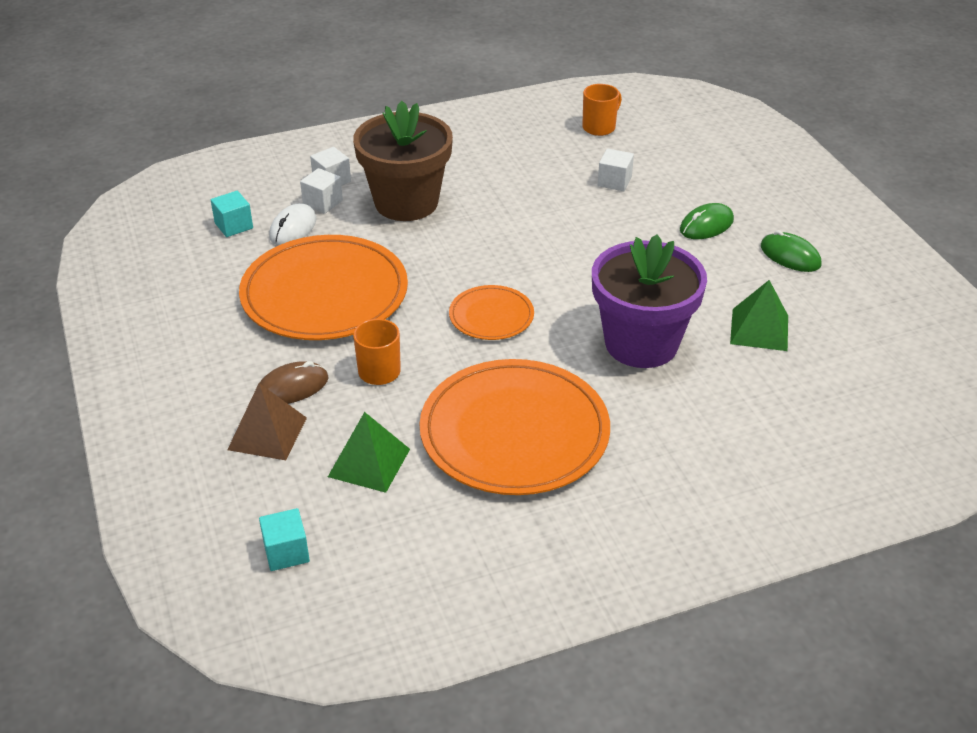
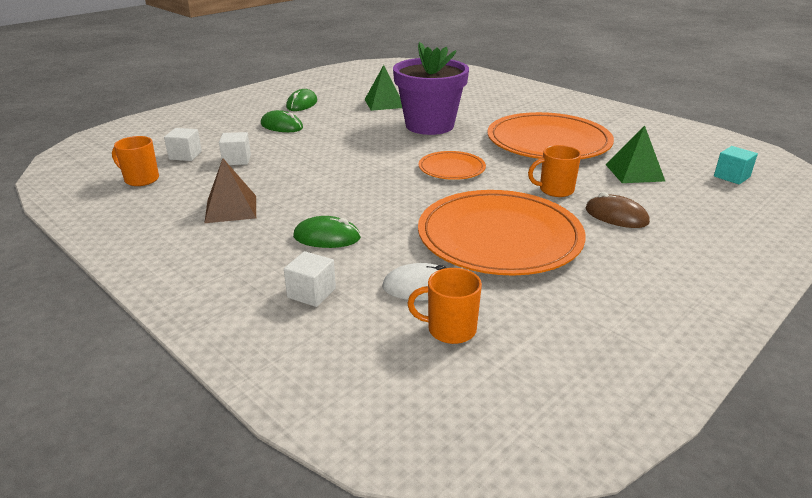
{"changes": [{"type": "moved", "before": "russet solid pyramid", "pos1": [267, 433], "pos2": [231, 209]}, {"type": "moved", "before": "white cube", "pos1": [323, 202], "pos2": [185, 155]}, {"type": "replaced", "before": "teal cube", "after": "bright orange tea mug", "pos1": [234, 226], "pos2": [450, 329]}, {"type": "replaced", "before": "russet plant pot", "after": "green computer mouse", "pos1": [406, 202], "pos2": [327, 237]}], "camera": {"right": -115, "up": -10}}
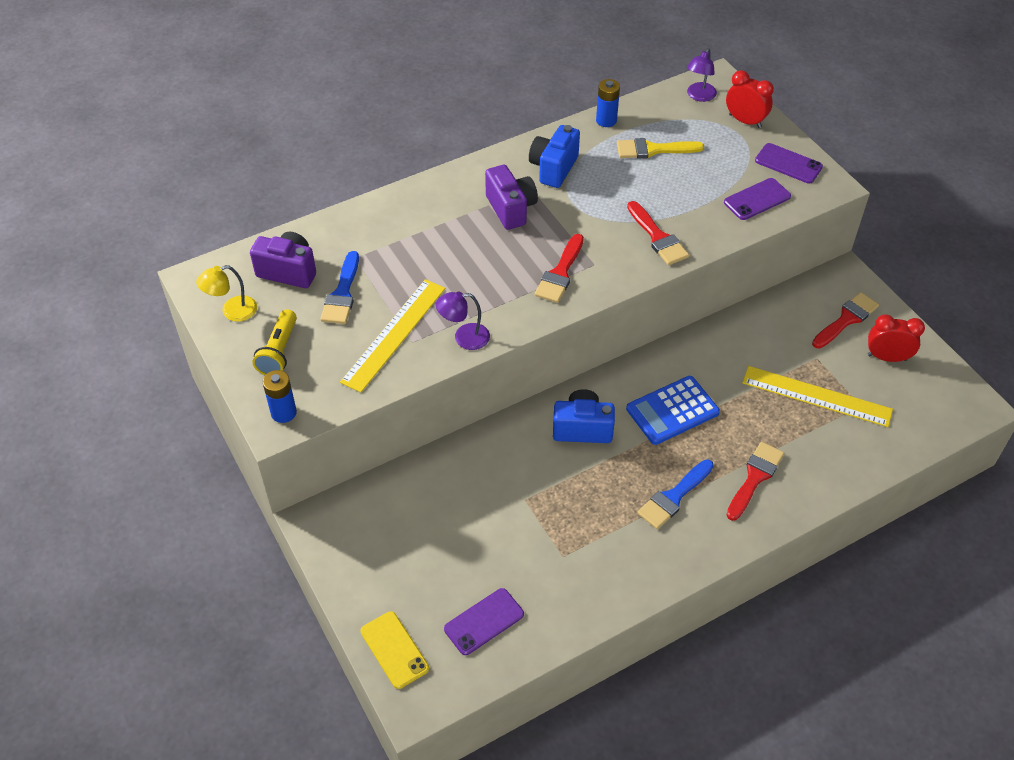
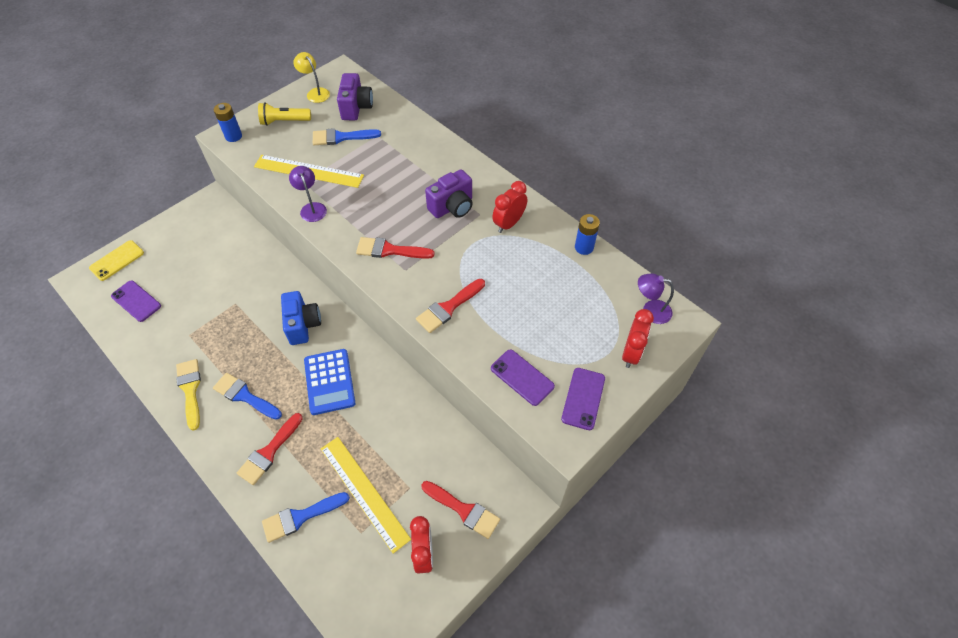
{"changes": [{"type": "added", "after": "blue paintbrush", "pos2": [300, 517]}, {"type": "moved", "before": "bright yellow paintbrush", "pos1": [653, 150], "pos2": [190, 390]}, {"type": "replaced", "before": "blue photo camera", "after": "crimson bedside clock", "pos1": [553, 168], "pos2": [509, 224]}, {"type": "turned", "before": "blue calculator", "pos1": [672, 411], "pos2": [329, 382], "turn": -150}, {"type": "turned", "before": "crimson paintbrush", "pos1": [755, 477], "pos2": [269, 452], "turn": 105}, {"type": "turned", "before": "bright yellow measuring stick", "pos1": [816, 396], "pos2": [364, 492], "turn": -45}], "camera": {"right": 75, "up": 5}}
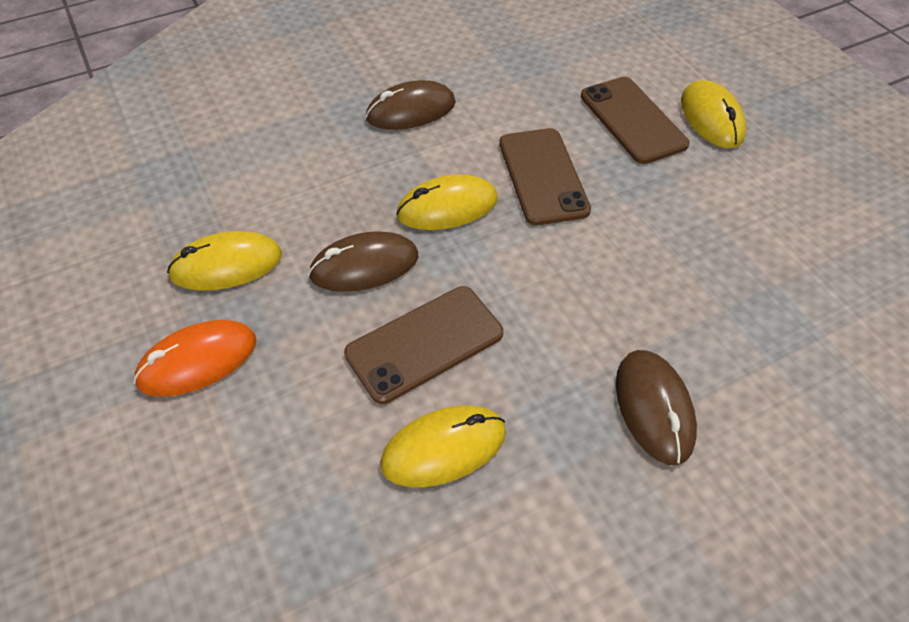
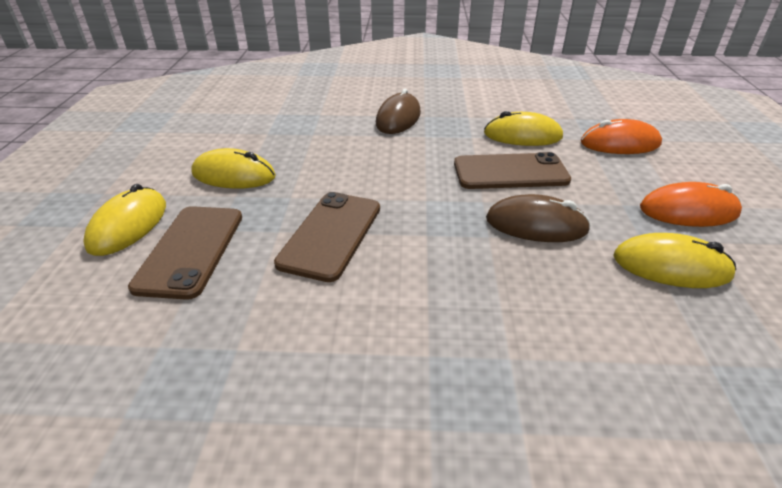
{"changes": [{"type": "removed", "before": "russet computer mouse", "pos1": [411, 111]}, {"type": "added", "after": "bright orange computer mouse", "pos2": [620, 143]}, {"type": "moved", "before": "bright yellow computer mouse", "pos1": [447, 207], "pos2": [234, 175]}], "camera": {"right": -150, "up": -15}}
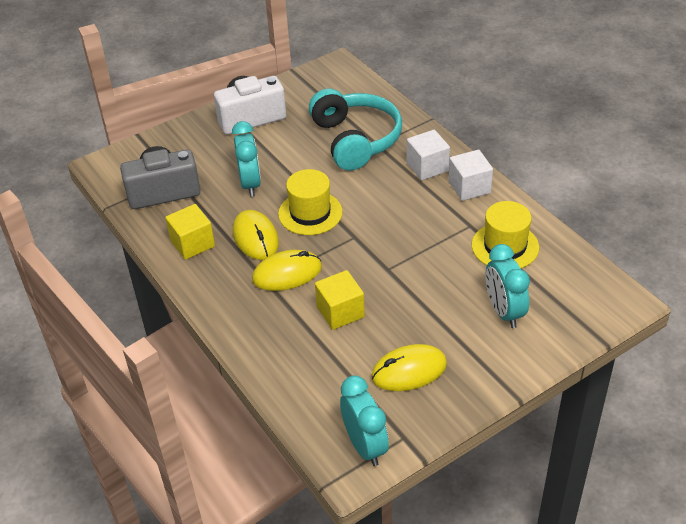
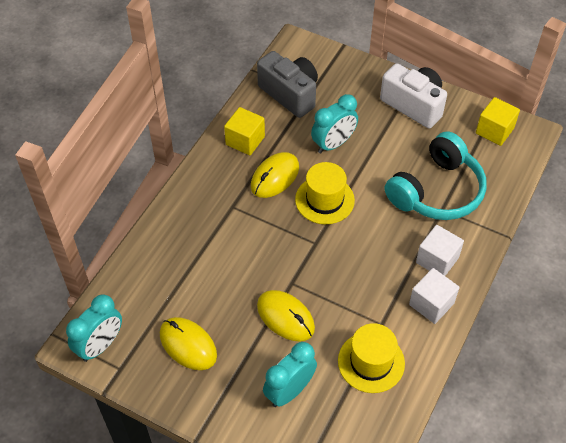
{"changes": [{"type": "moved", "before": "bright yellow computer mouse", "pos1": [287, 273], "pos2": [285, 317]}, {"type": "moved", "before": "bright yellow cube", "pos1": [340, 312], "pos2": [494, 131]}], "camera": {"right": 60, "up": 10}}
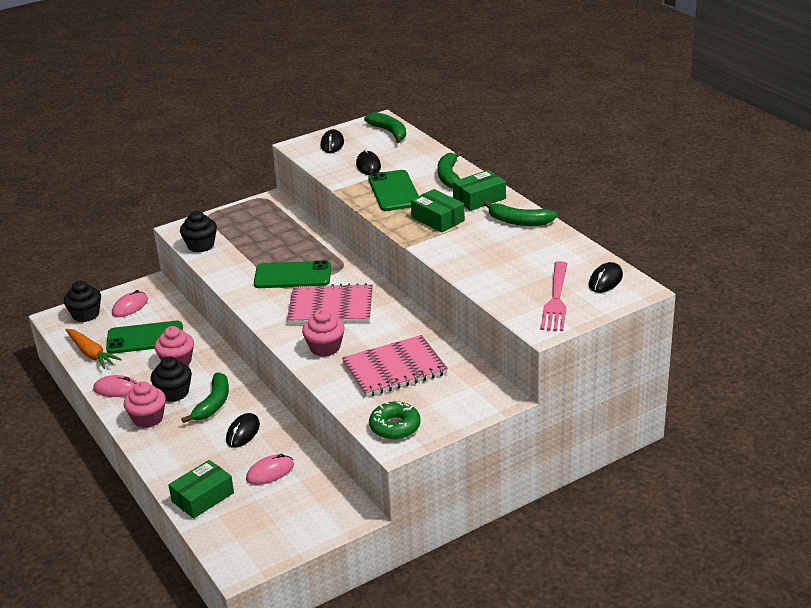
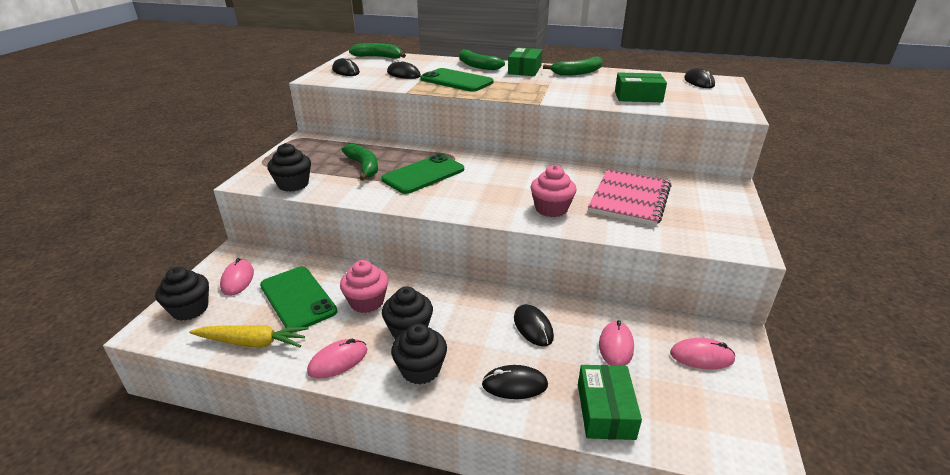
{"changes": [{"type": "removed", "before": "rosy notepad", "pos1": [331, 307]}, {"type": "removed", "before": "green doughnut", "pos1": [395, 427]}, {"type": "removed", "before": "rosy table fork", "pos1": [556, 299]}, {"type": "added", "after": "jet-black computer mouse", "pos2": [514, 385]}, {"type": "added", "after": "rosy computer mouse", "pos2": [701, 356]}, {"type": "moved", "before": "green banana", "pos1": [213, 404], "pos2": [363, 167]}, {"type": "moved", "before": "green box", "pos1": [438, 219], "pos2": [638, 96]}, {"type": "recoloured", "before": "bright orange root vegetable", "after": "bright yellow root vegetable", "pos1": [91, 354], "pos2": [253, 342]}, {"type": "recoloured", "before": "rosy fairy cake", "after": "jet-black fairy cake", "pos1": [148, 418], "pos2": [420, 369]}, {"type": "turned", "before": "green smartphone", "pos1": [145, 338], "pos2": [298, 298], "turn": -75}], "camera": {"right": -45, "up": 0}}
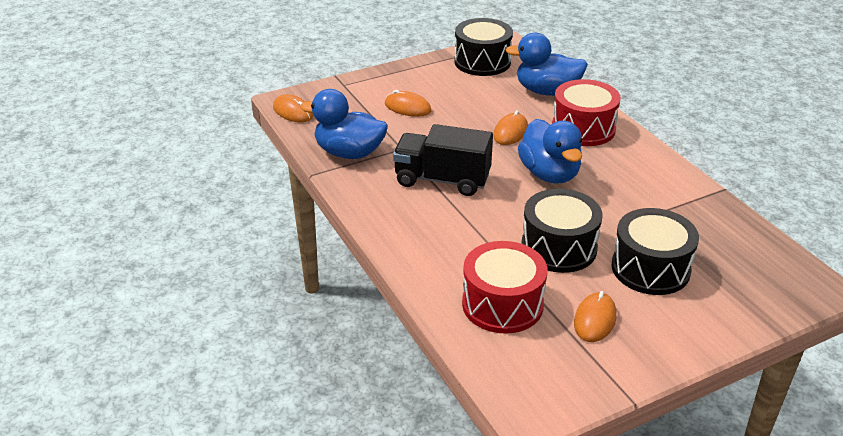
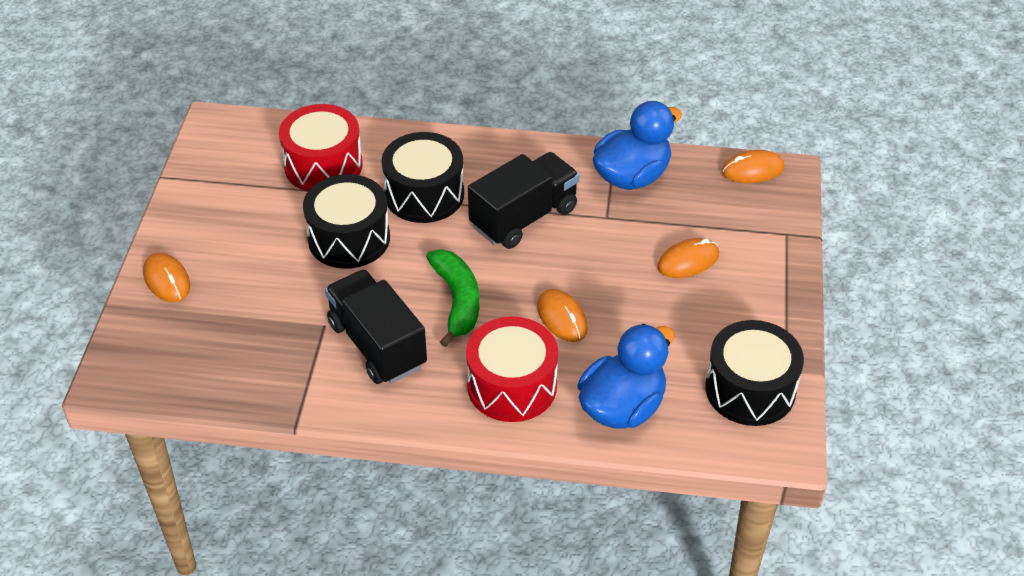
{"changes": [{"type": "added", "after": "jet-black lorry", "pos2": [377, 345]}, {"type": "moved", "before": "bright orange computer mouse", "pos1": [595, 320], "pos2": [167, 280]}, {"type": "moved", "before": "jet-black drum", "pos1": [650, 268], "pos2": [424, 194]}, {"type": "replaced", "before": "blue rubber duck", "after": "green banana", "pos1": [549, 174], "pos2": [457, 301]}], "camera": {"right": 125, "up": 10}}
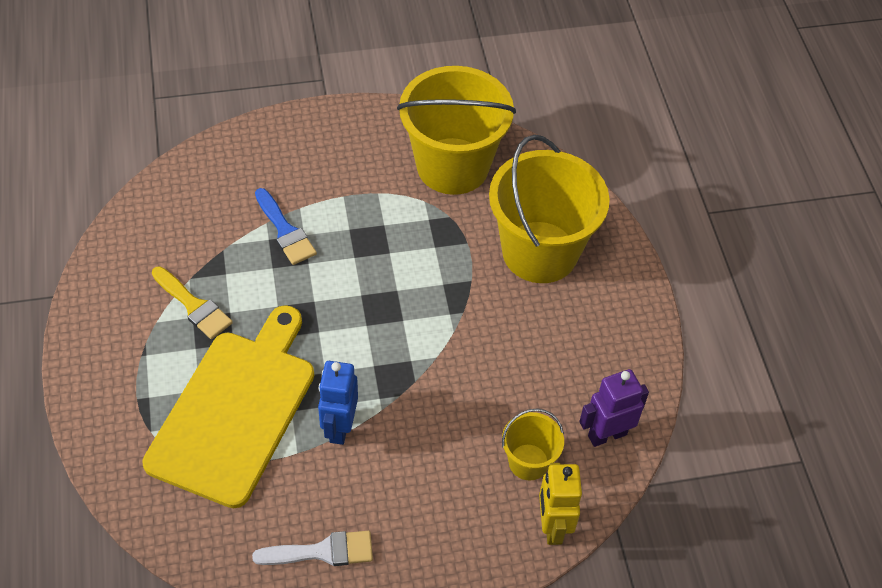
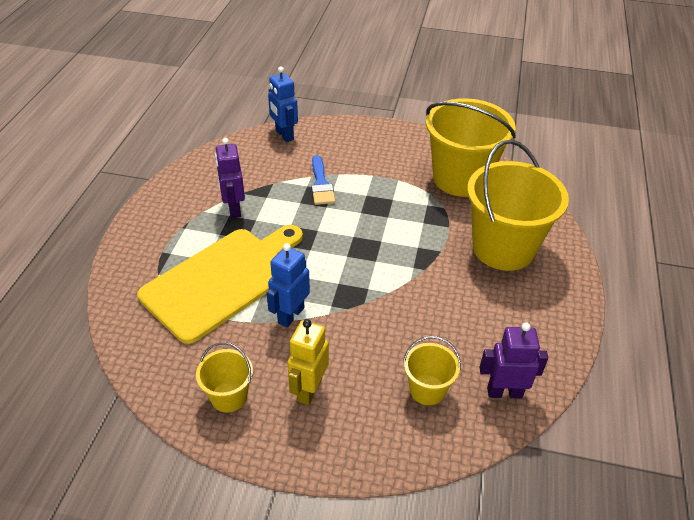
{"changes": [{"type": "added", "after": "blue robot figure", "pos2": [284, 135]}, {"type": "moved", "before": "bright yellow robot figure", "pos1": [552, 526], "pos2": [309, 390]}, {"type": "replaced", "before": "bright yellow paintbrush", "after": "royal purple robot figure", "pos1": [193, 305], "pos2": [234, 209]}, {"type": "replaced", "before": "white paintbrush", "after": "bright yellow sand bucket", "pos1": [322, 551], "pos2": [229, 396]}], "camera": {"right": 25, "up": -10}}
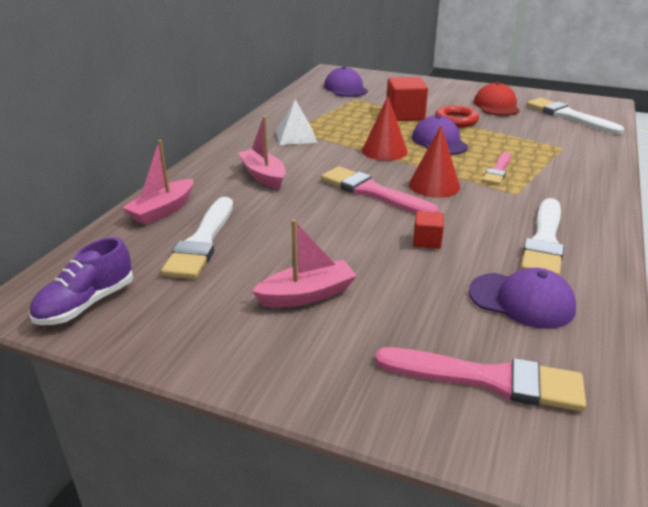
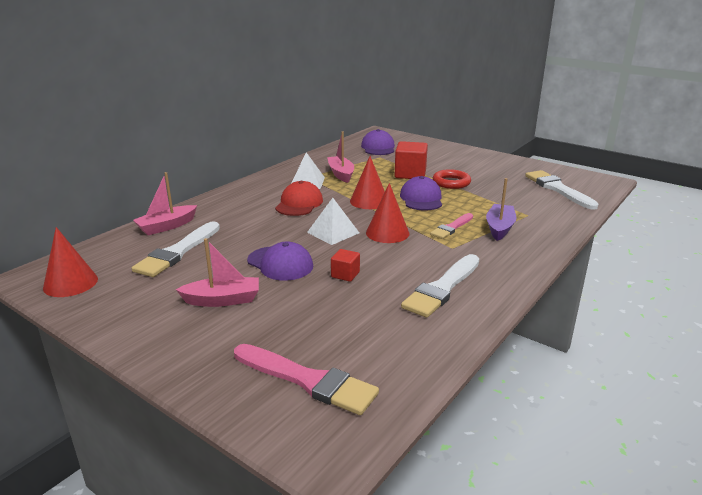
{"changes": [{"type": "added", "after": "royal purple boat", "pos2": [499, 228]}, {"type": "moved", "before": "rosy boat", "pos1": [263, 176], "pos2": [341, 174]}, {"type": "moved", "before": "royal purple baseball cap", "pos1": [521, 300], "pos2": [280, 263]}, {"type": "moved", "before": "crimson baseball cap", "pos1": [496, 105], "pos2": [299, 204]}, {"type": "replaced", "before": "royal purple sneaker", "after": "crimson cone", "pos1": [86, 304], "pos2": [70, 283]}, {"type": "replaced", "before": "rosy paintbrush", "after": "white solid pyramid", "pos1": [373, 192], "pos2": [333, 232]}], "camera": {"right": 15, "up": -5}}
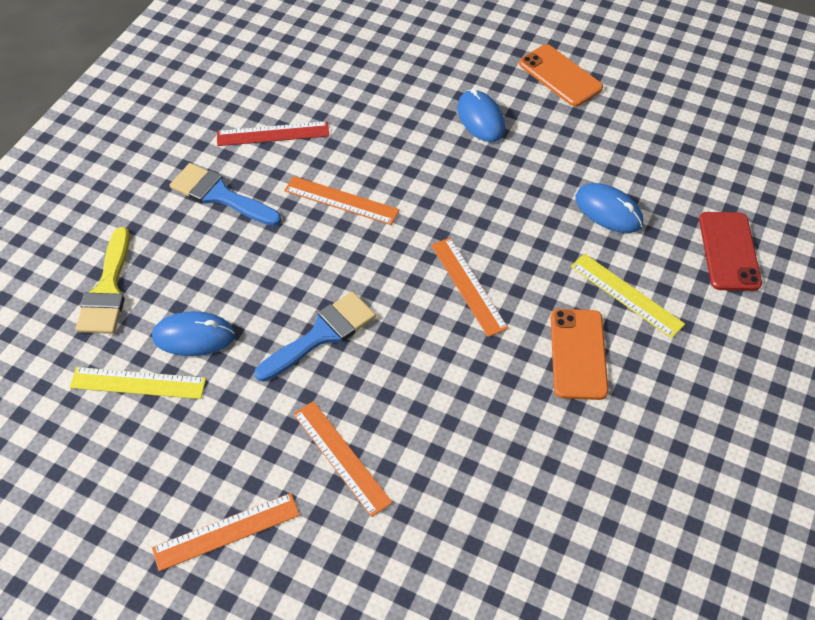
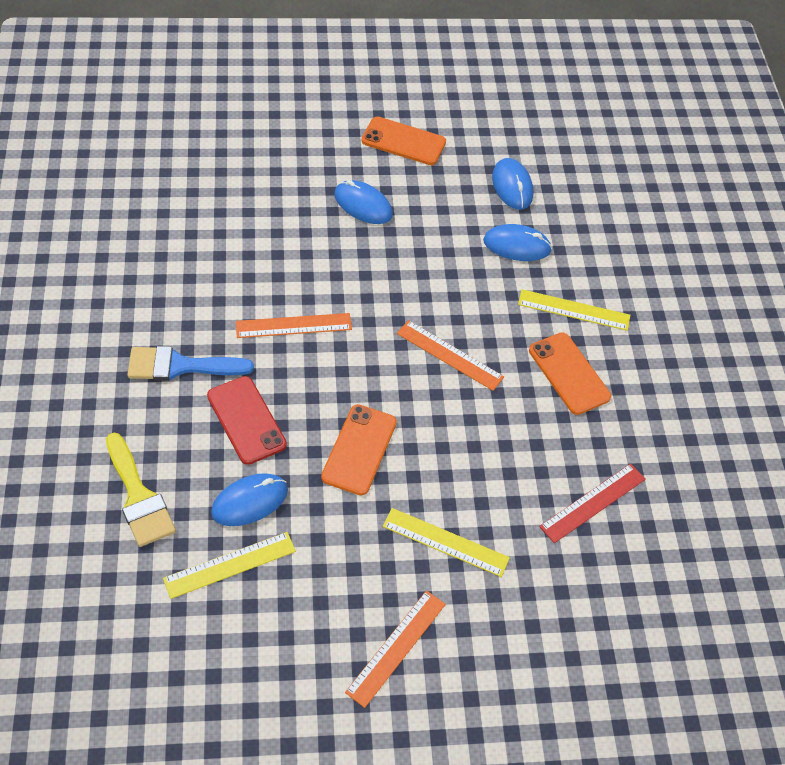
{"changes": [{"type": "added", "after": "blue computer mouse", "pos2": [512, 186]}, {"type": "moved", "before": "crimson measuring stick", "pos1": [273, 134], "pos2": [593, 503]}, {"type": "moved", "before": "crimson smartphone", "pos1": [729, 251], "pos2": [246, 420]}, {"type": "replaced", "before": "blue paintbrush", "after": "bright orange smartphone", "pos1": [321, 335], "pos2": [359, 449]}, {"type": "recoloured", "before": "bright orange measuring stick", "after": "bright yellow measuring stick", "pos1": [341, 457], "pos2": [445, 542]}], "camera": {"right": -35, "up": 0}}
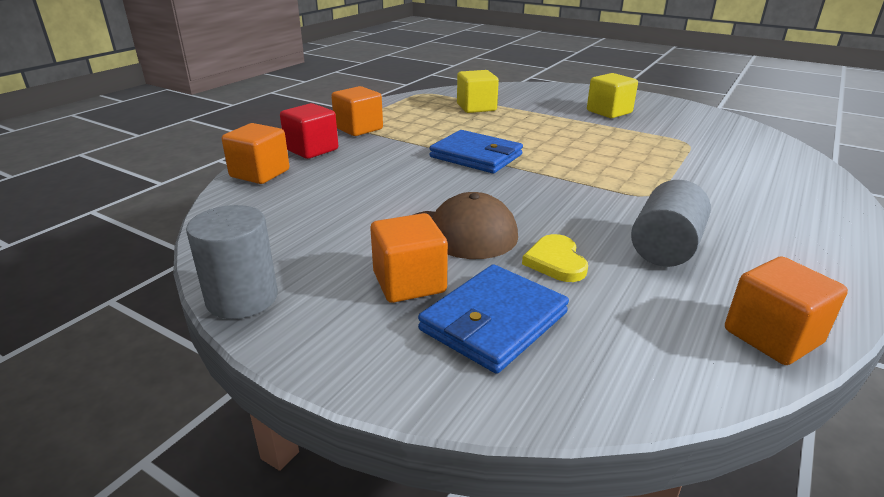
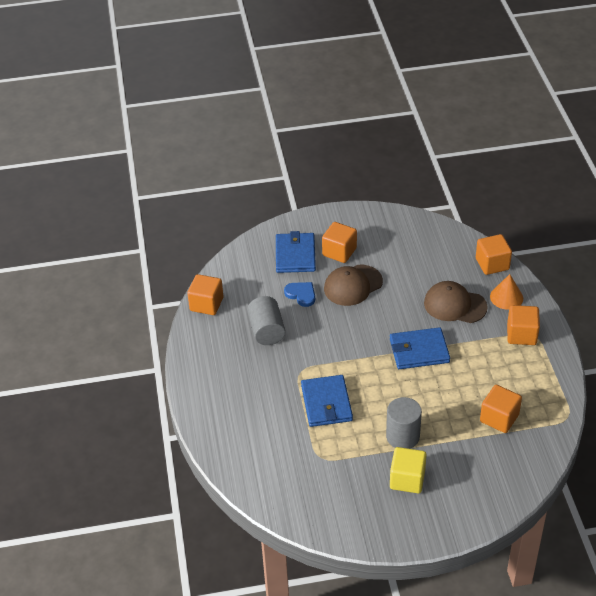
{"changes": [{"type": "added", "after": "blue billfold", "pos2": [326, 403]}, {"type": "added", "after": "russet baseball cap", "pos2": [455, 305]}, {"type": "moved", "before": "grey solid cylinder", "pos1": [242, 298], "pos2": [402, 436]}, {"type": "replaced", "before": "crimson cube", "after": "bright orange cone", "pos1": [311, 149], "pos2": [506, 297]}, {"type": "recoloured", "before": "bright yellow cube", "after": "bright orange cube", "pos1": [476, 107], "pos2": [499, 418]}, {"type": "recoloured", "before": "bright yellow heart shape", "after": "blue heart shape", "pos1": [556, 261], "pos2": [301, 294]}], "camera": {"right": 140, "up": 15}}
